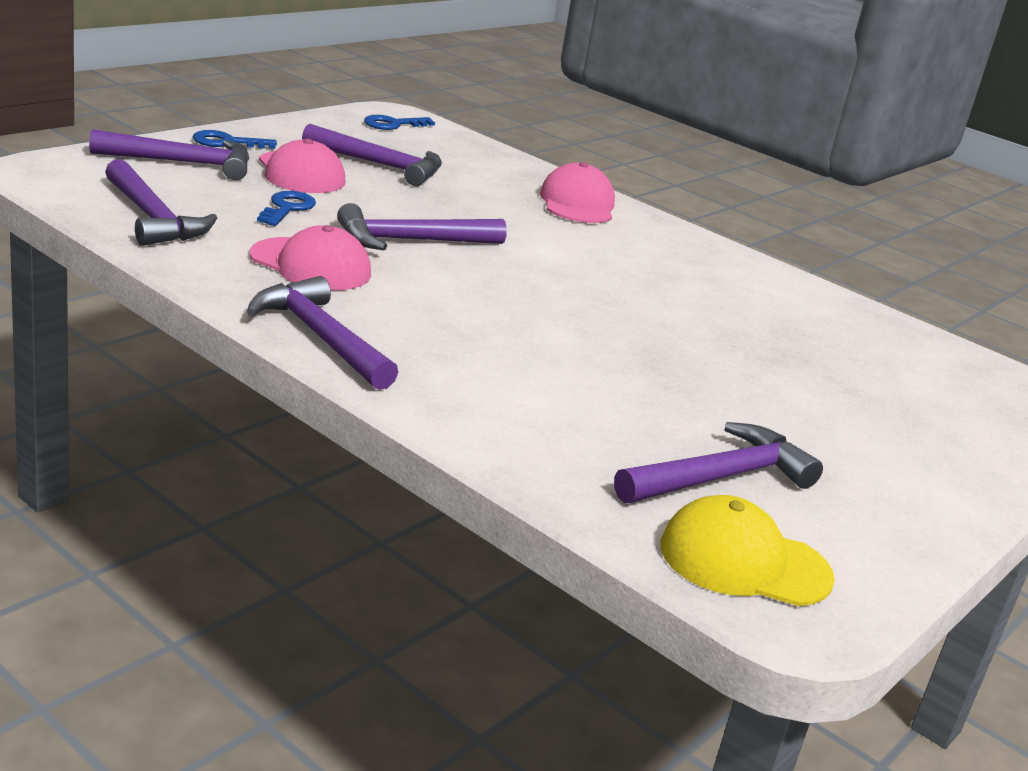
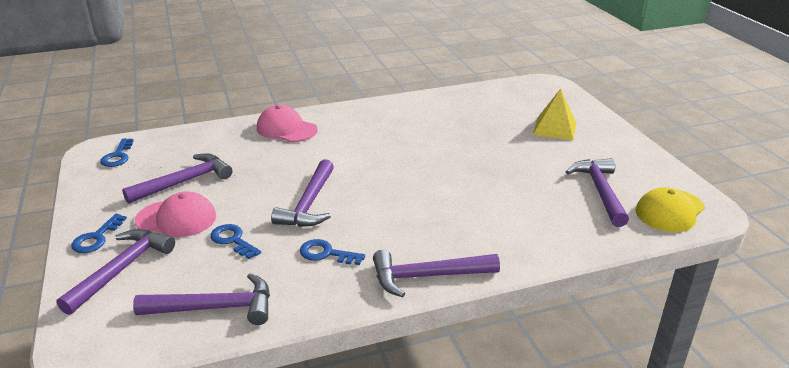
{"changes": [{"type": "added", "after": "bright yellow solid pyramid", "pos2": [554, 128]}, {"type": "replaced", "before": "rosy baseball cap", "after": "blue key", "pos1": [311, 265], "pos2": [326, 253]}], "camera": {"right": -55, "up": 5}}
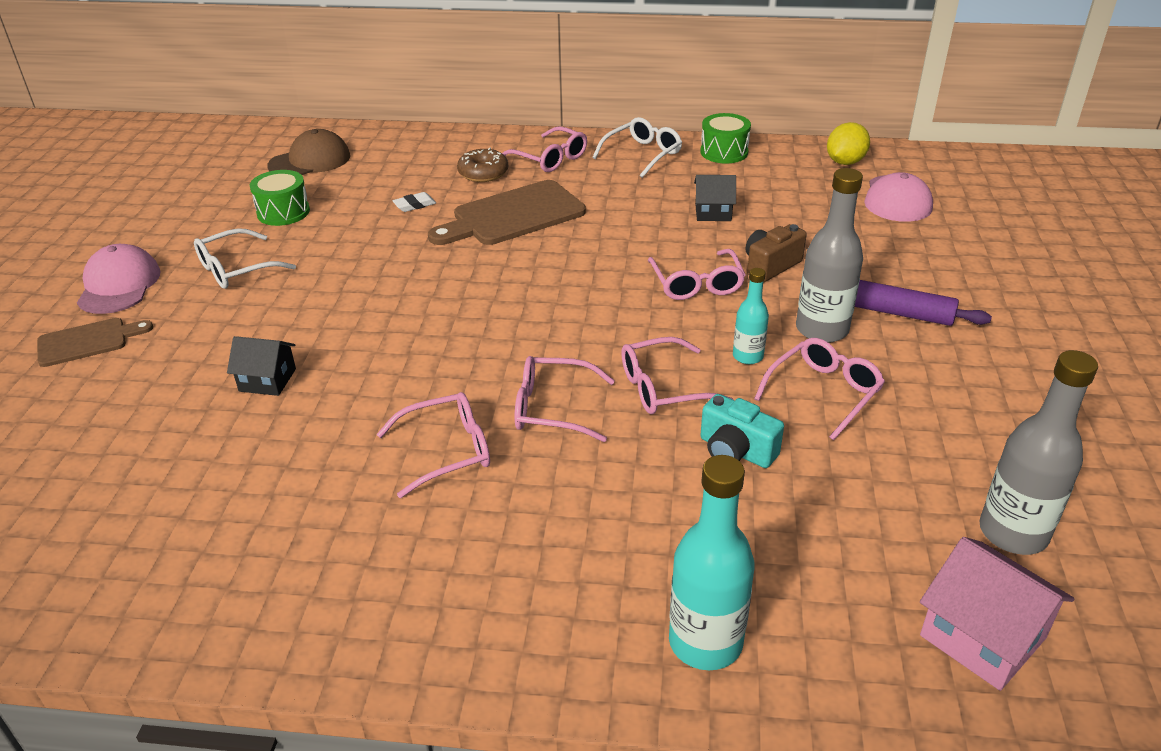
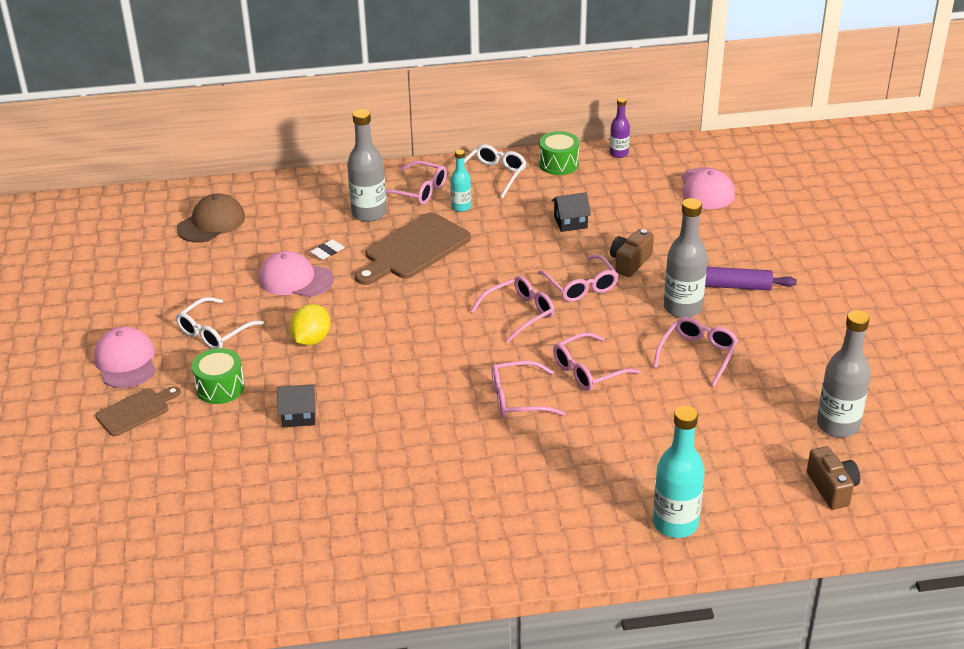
{"changes": [{"type": "removed", "before": "teal photo camera", "pos1": [736, 451]}, {"type": "added", "after": "rosy baseball cap", "pos2": [295, 279]}, {"type": "added", "after": "royal purple bottle", "pos2": [619, 153]}, {"type": "moved", "before": "green drum", "pos1": [283, 212], "pos2": [220, 387]}, {"type": "moved", "before": "rosy glasses", "pos1": [447, 451], "pos2": [519, 313]}, {"type": "moved", "before": "teal bottle", "pos1": [747, 356], "pos2": [461, 207]}, {"type": "moved", "before": "bright yellow citrus fruit", "pos1": [845, 162], "pos2": [311, 340]}, {"type": "replaced", "before": "russet doughnut", "after": "grey bottle", "pos1": [483, 173], "pos2": [369, 213]}, {"type": "replaced", "before": "rosy house", "after": "russet photo camera", "pos1": [982, 636], "pos2": [832, 488]}], "camera": {"right": -15, "up": 0}}
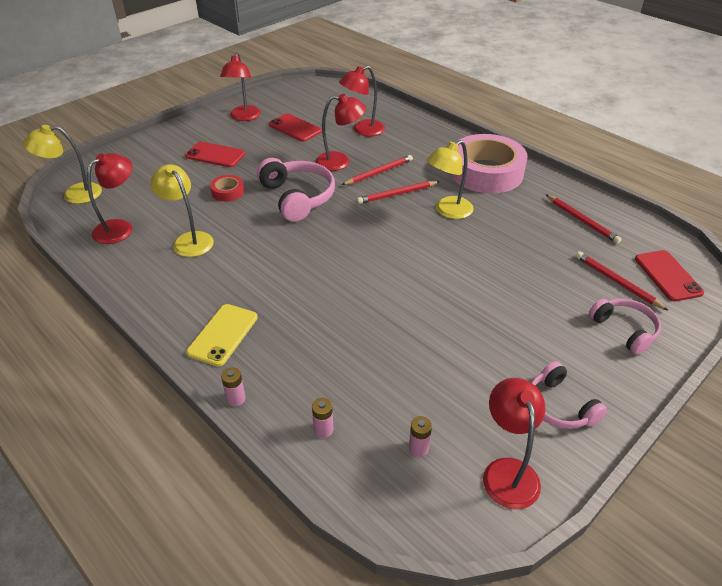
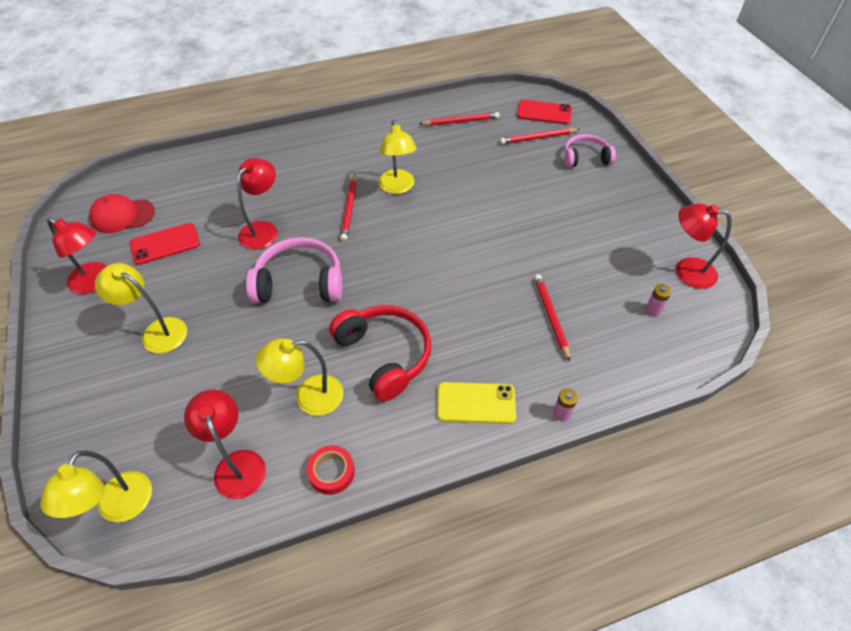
{"changes": [{"type": "removed", "before": "rosy power cell", "pos1": [323, 429]}, {"type": "removed", "before": "crimson desk lamp", "pos1": [362, 130]}, {"type": "removed", "before": "rosy tape", "pos1": [486, 172]}, {"type": "removed", "before": "rosy over-ear headphones", "pos1": [560, 406]}, {"type": "added", "after": "crimson baseball cap", "pos2": [122, 216]}, {"type": "added", "after": "crimson over-ear headphones", "pos2": [384, 355]}, {"type": "moved", "before": "crimson tape", "pos1": [228, 192], "pos2": [331, 472]}, {"type": "moved", "before": "crimson pencil", "pos1": [379, 172], "pos2": [551, 317]}, {"type": "replaced", "before": "crimson smartphone", "after": "bright yellow desk lamp", "pos1": [215, 155], "pos2": [157, 331]}, {"type": "turned", "before": "bright yellow smartphone", "pos1": [223, 335], "pos2": [476, 403], "turn": -45}], "camera": {"right": -65, "up": 10}}
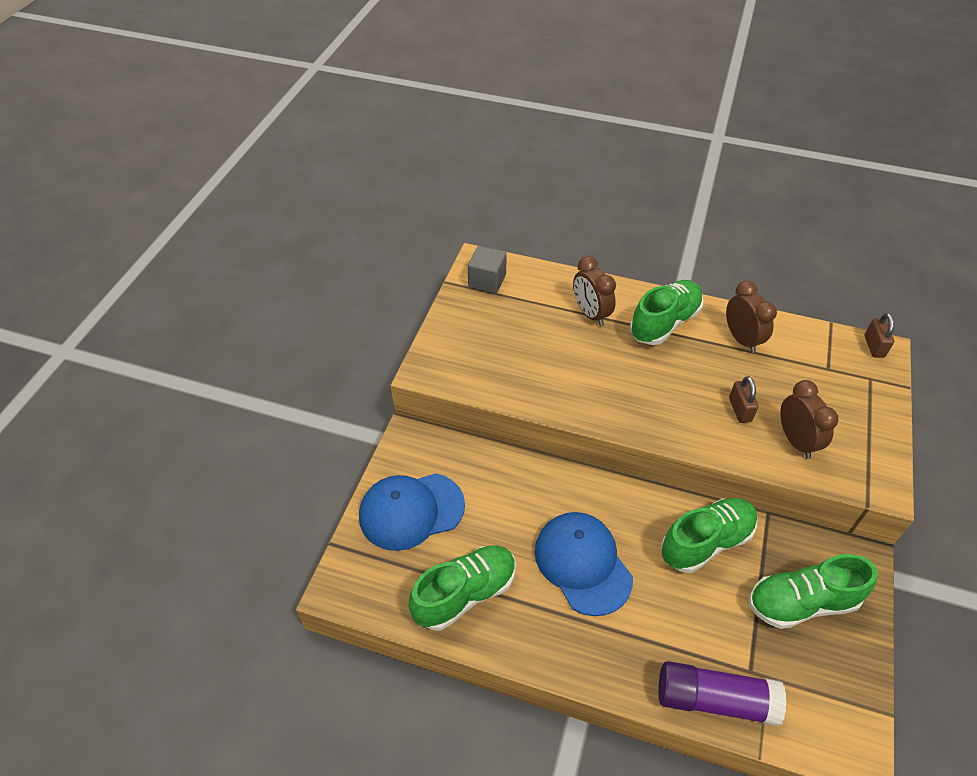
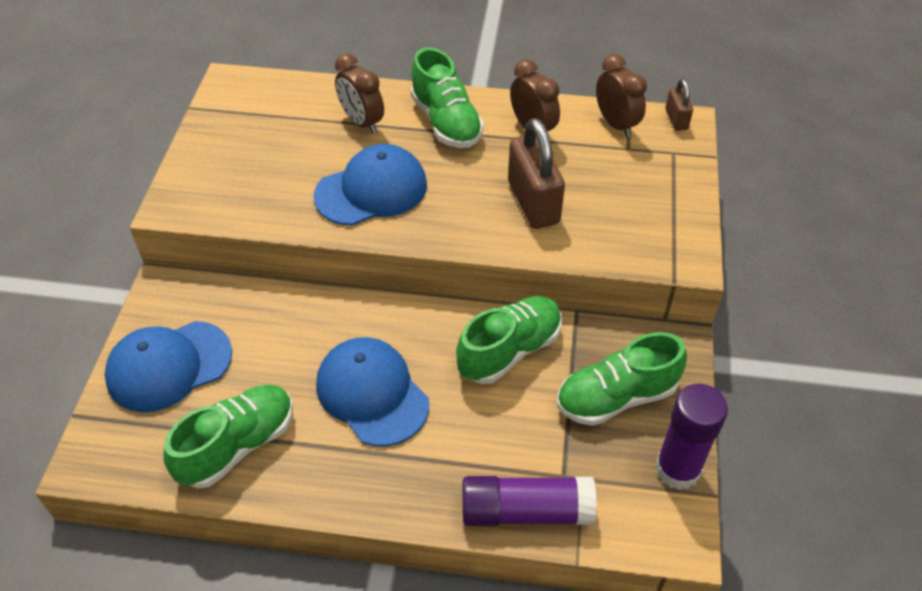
{"changes": [{"type": "removed", "before": "grey cube", "pos1": [487, 281]}, {"type": "added", "after": "blue baseball cap", "pos2": [371, 190]}, {"type": "added", "after": "royal purple stick of glue", "pos2": [677, 469]}, {"type": "moved", "before": "russet bedside clock", "pos1": [796, 441], "pos2": [616, 124]}, {"type": "turned", "before": "green sneaker", "pos1": [664, 323], "pos2": [446, 122], "turn": 120}, {"type": "resized", "before": "russet lock", "pos1": [739, 410], "pos2": [533, 202], "scale": 1.96}], "camera": {"right": -10, "up": 0}}
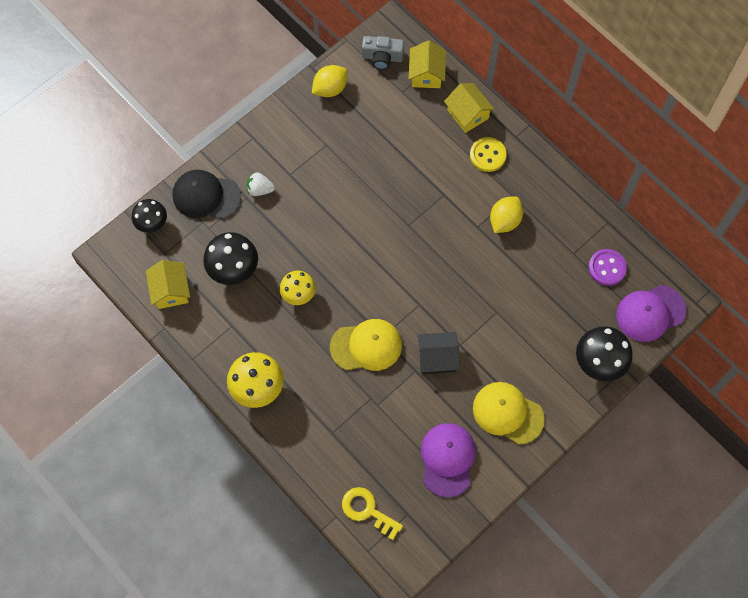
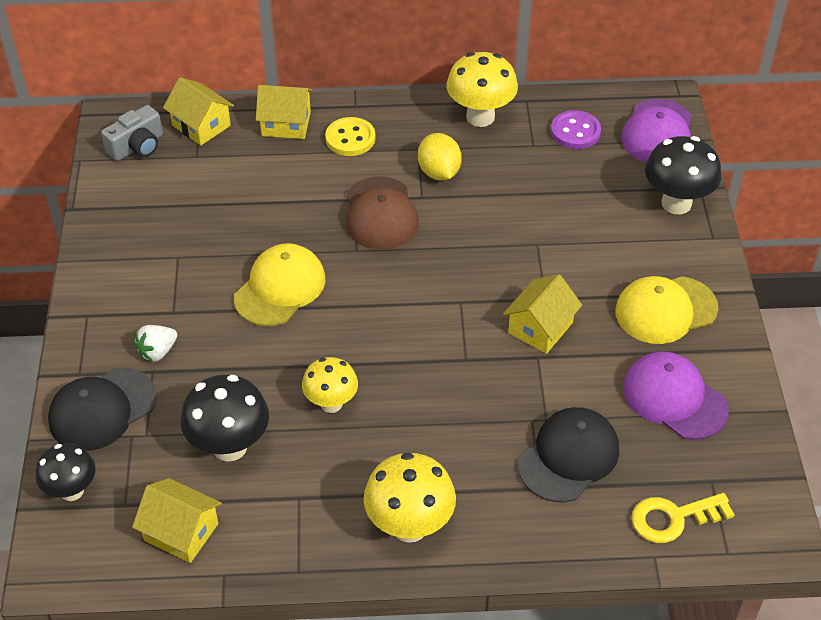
{"changes": [{"type": "removed", "before": "bright yellow citrus fruit", "pos1": [330, 88]}, {"type": "added", "after": "russet baseball cap", "pos2": [380, 214]}, {"type": "added", "after": "bright yellow mushroom", "pos2": [480, 117]}, {"type": "added", "after": "jet-black baseball cap", "pos2": [569, 457]}, {"type": "moved", "before": "bright yellow baseball cap", "pos1": [366, 346], "pos2": [280, 288]}, {"type": "recoloured", "before": "jet-black house", "after": "bright yellow house", "pos1": [437, 358], "pos2": [540, 328]}], "camera": {"right": -50, "up": -20}}
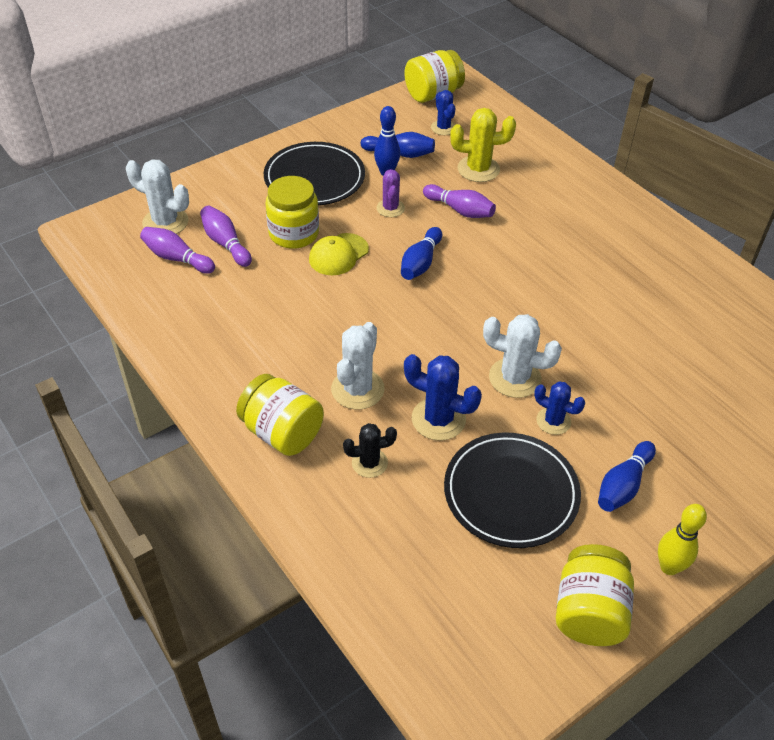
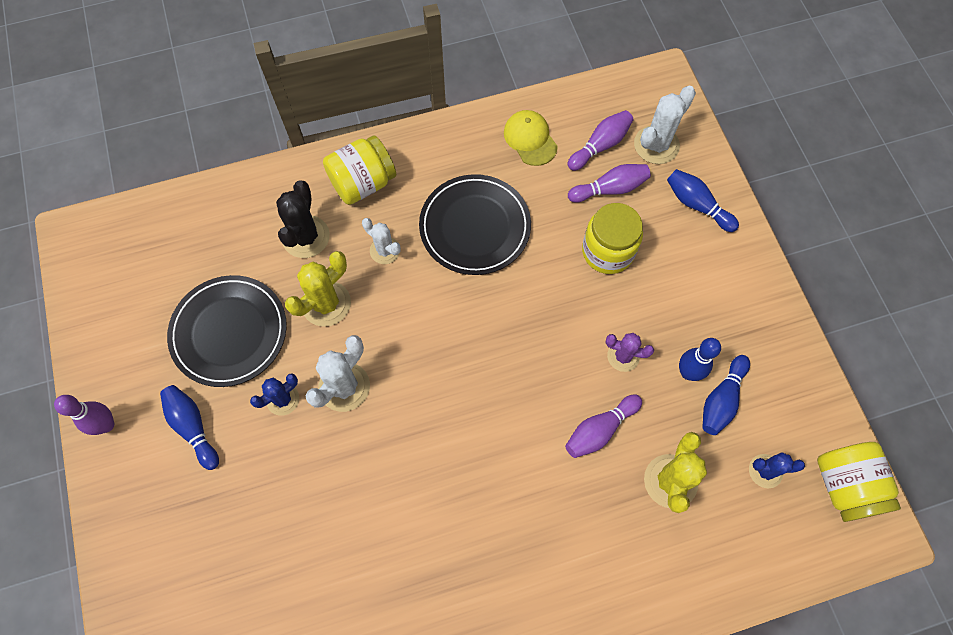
{"changes": [{"type": "removed", "before": "bright yellow jam jar", "pos1": [589, 612]}, {"type": "moved", "before": "jet-black plate", "pos1": [314, 178], "pos2": [475, 227]}, {"type": "moved", "before": "bright yellow baseball cap", "pos1": [338, 254], "pos2": [530, 139]}, {"type": "moved", "before": "blue skittle", "pos1": [420, 263], "pos2": [697, 205]}, {"type": "recoloured", "before": "blue saguaro cactus", "after": "bright yellow saguaro cactus", "pos1": [438, 419], "pos2": [326, 304]}, {"type": "recoloured", "before": "bright yellow skittle", "after": "royal purple skittle", "pos1": [669, 567], "pos2": [106, 425]}, {"type": "resized", "before": "white saguaro cactus", "pos1": [357, 389], "pos2": [385, 250], "scale": 0.64}, {"type": "resized", "before": "jet-black saguaro cactus", "pos1": [369, 463], "pos2": [306, 237], "scale": 1.57}], "camera": {"right": 110, "up": 20}}
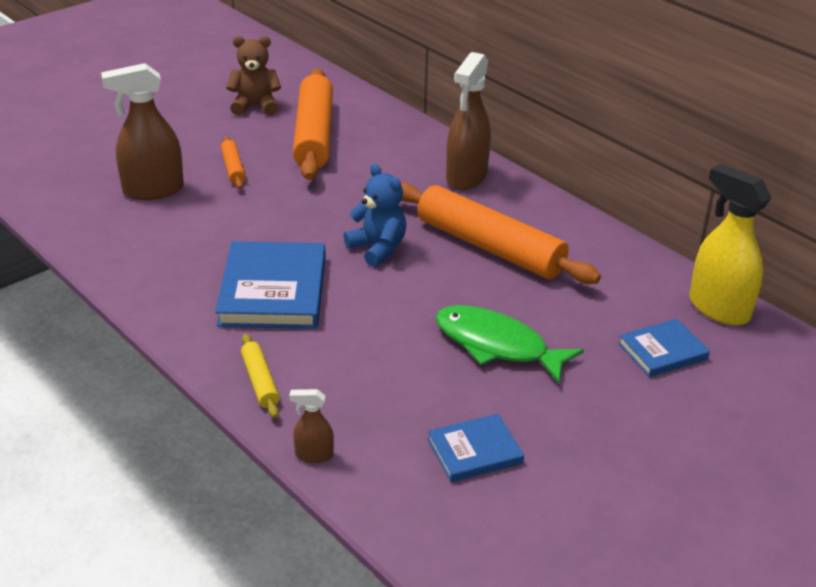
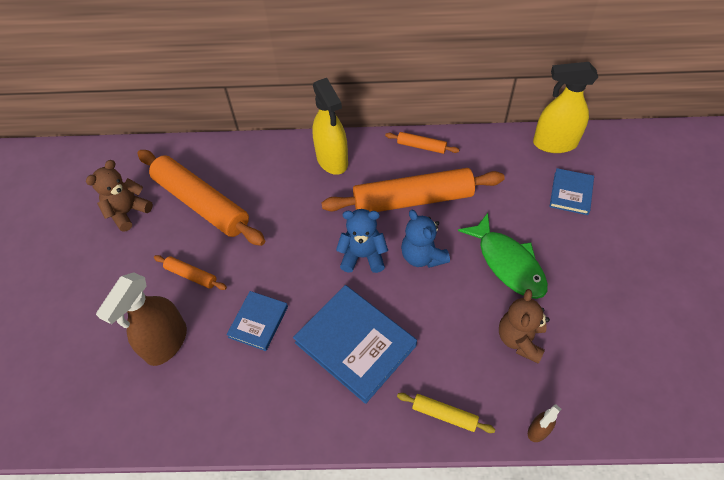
{"changes": [{"type": "added", "after": "bright orange dough roller", "pos2": [421, 146]}, {"type": "added", "after": "blue teddy", "pos2": [422, 256]}, {"type": "added", "after": "russet teddy", "pos2": [520, 339]}, {"type": "moved", "before": "blue book", "pos1": [474, 451], "pos2": [258, 322]}, {"type": "recoloured", "before": "russet sprayer", "after": "bright yellow sprayer", "pos1": [466, 177], "pos2": [332, 160]}, {"type": "turned", "before": "green fish", "pos1": [497, 345], "pos2": [508, 263], "turn": -105}], "camera": {"right": -45, "up": 20}}
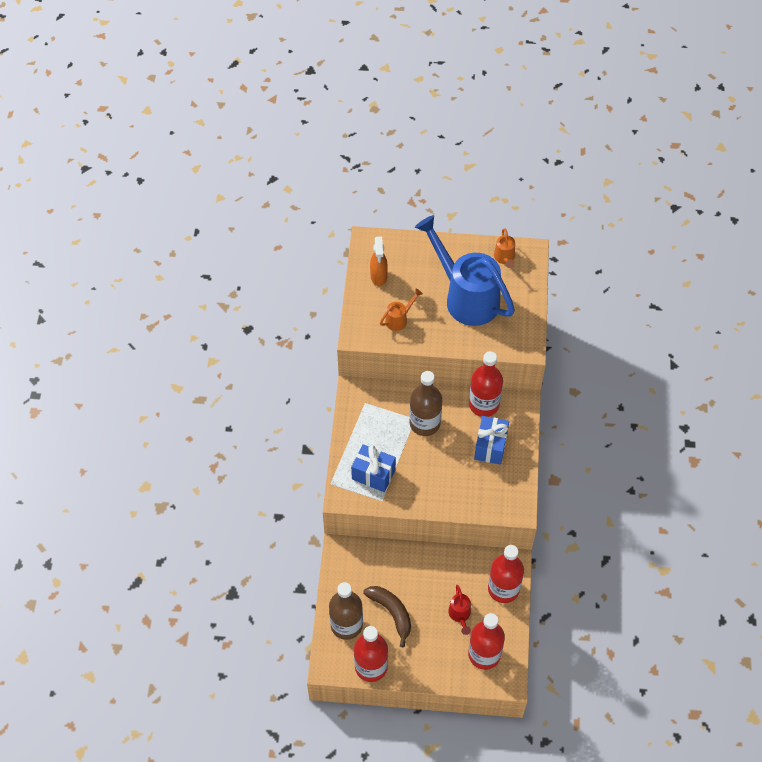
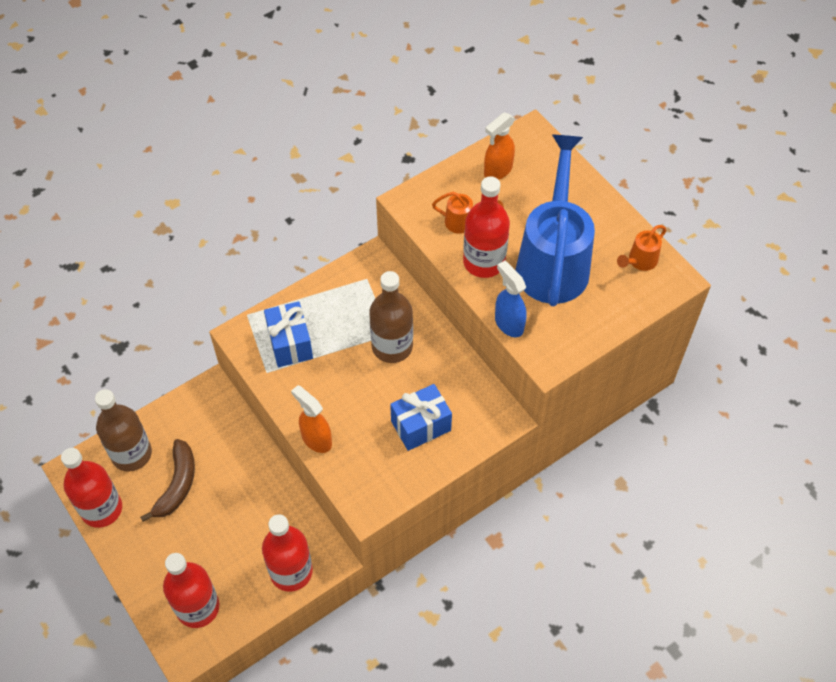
{"changes": [{"type": "removed", "before": "crimson watering pot", "pos1": [460, 615]}, {"type": "added", "after": "bright orange sprayer", "pos2": [316, 439]}, {"type": "added", "after": "blue sprayer", "pos2": [508, 323]}, {"type": "moved", "before": "crimson bottle", "pos1": [484, 404], "pos2": [484, 262]}], "camera": {"right": 50, "up": 0}}
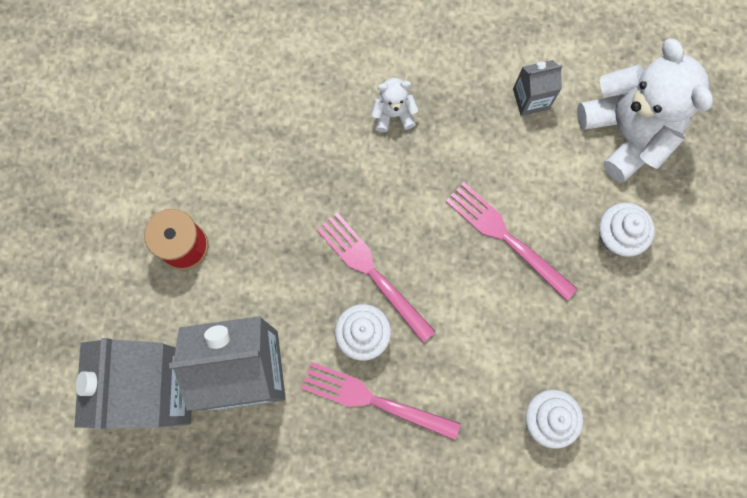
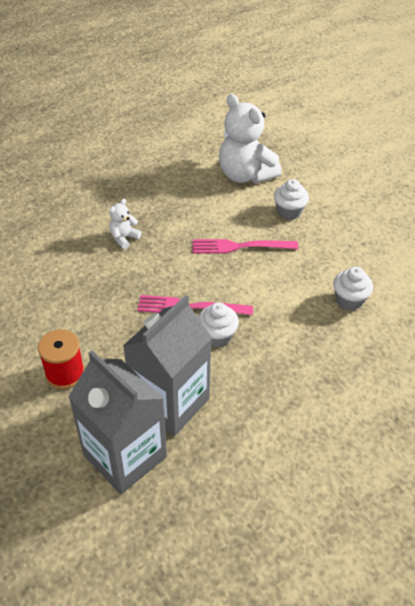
{"changes": [{"type": "removed", "before": "rosy table fork", "pos1": [374, 400]}, {"type": "removed", "before": "grey carton", "pos1": [531, 99]}, {"type": "turned", "before": "white teddy", "pos1": [626, 132], "pos2": [245, 175], "turn": -150}], "camera": {"right": -45, "up": -30}}
